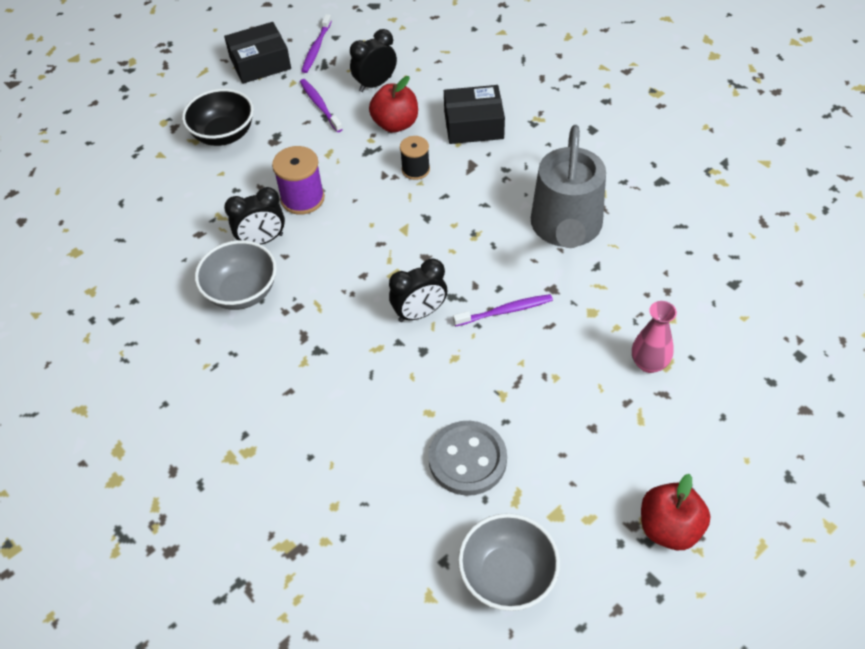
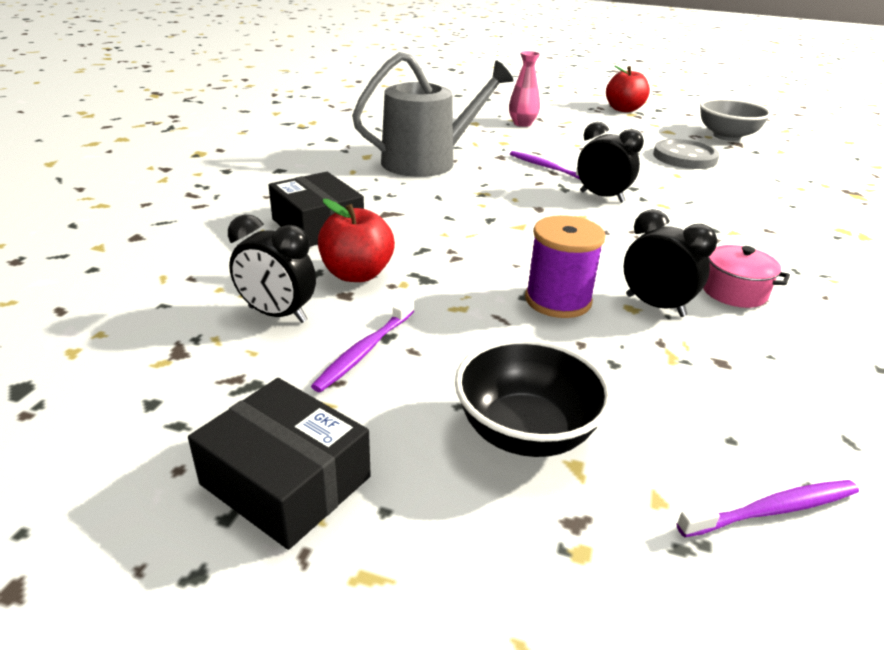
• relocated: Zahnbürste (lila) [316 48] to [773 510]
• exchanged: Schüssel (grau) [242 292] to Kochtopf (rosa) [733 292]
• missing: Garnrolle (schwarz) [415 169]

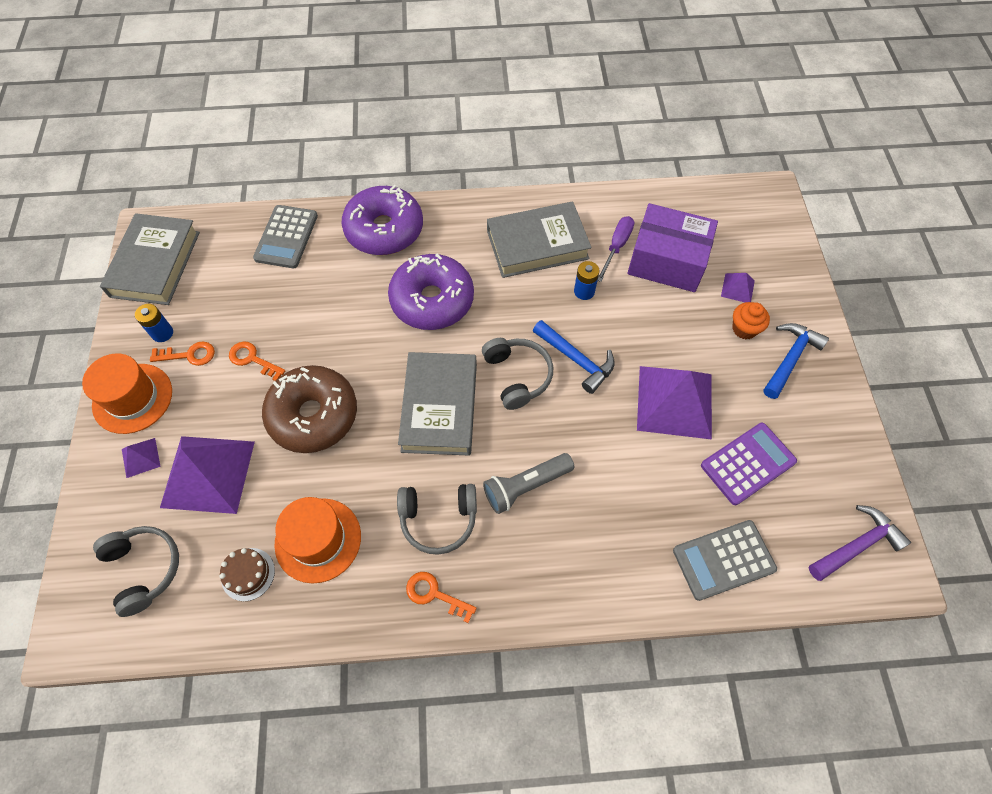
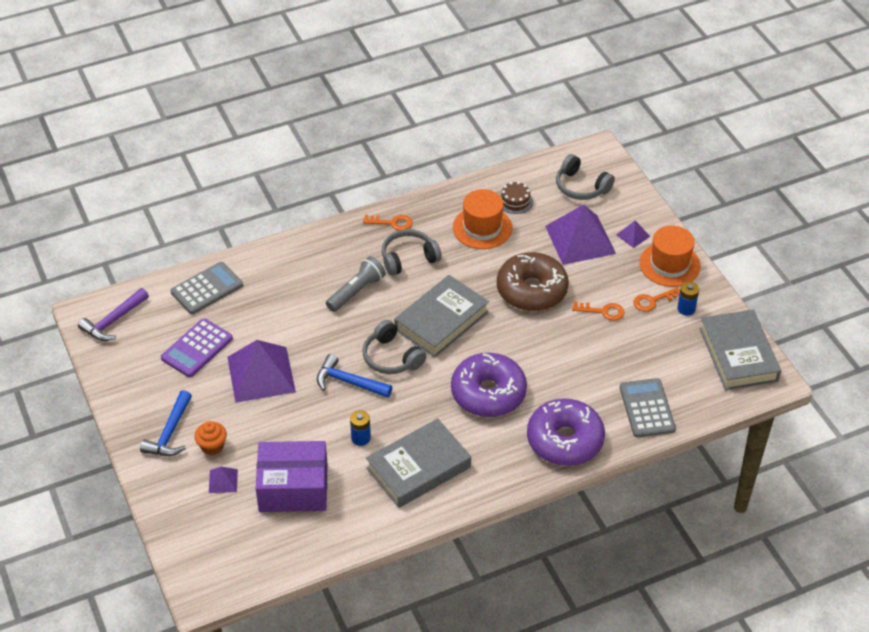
• spun: Buch (grau) [440 407] = [441 320] 60 degrees clockwise
• missing: Schraubenzieher (lila) [616 246]

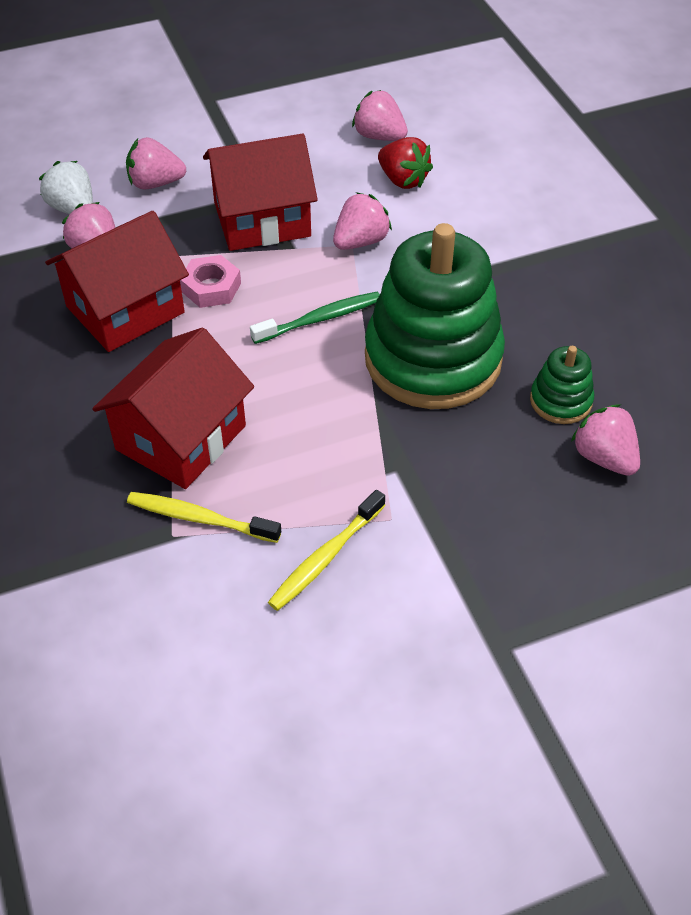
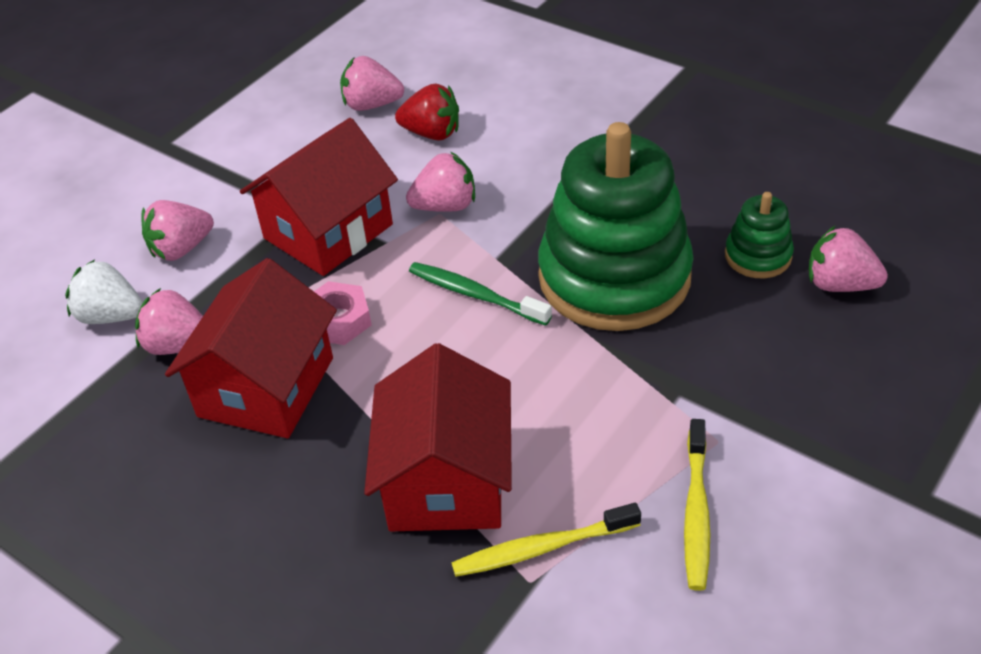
• spun: Erdbeere (rosa) [360 241] = [445 206] 60 degrees clockwise
• spun: Zahnbürste (grün) [320 319] = [475 295] 90 degrees counterclockwise

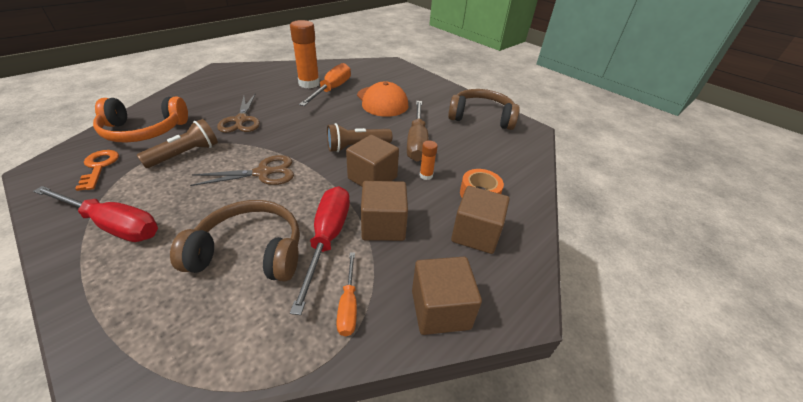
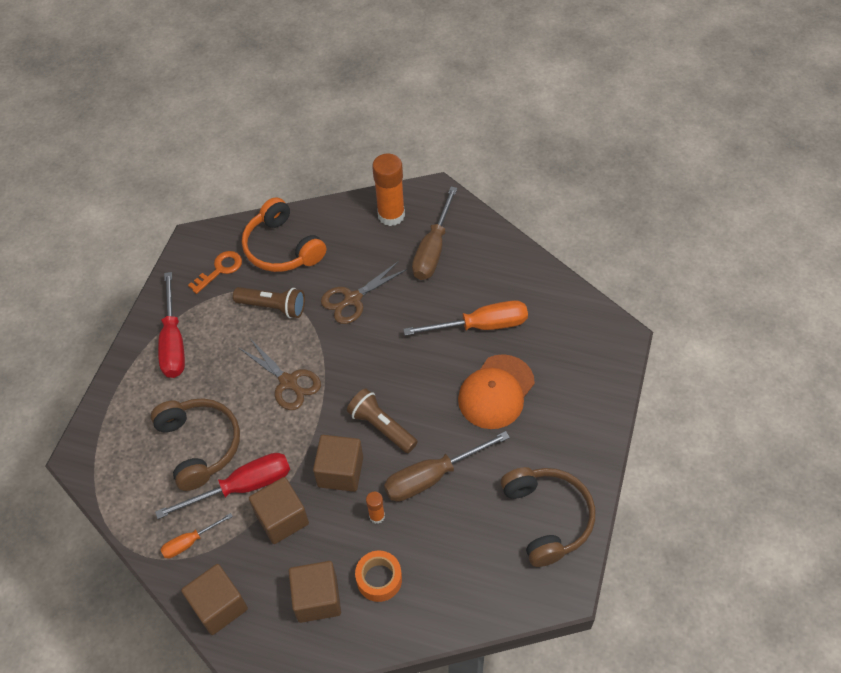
• relocated: Klebestift (orange) [309 83] to [391 215]
• appeared: Schraubenzieher (braun) [433 249]

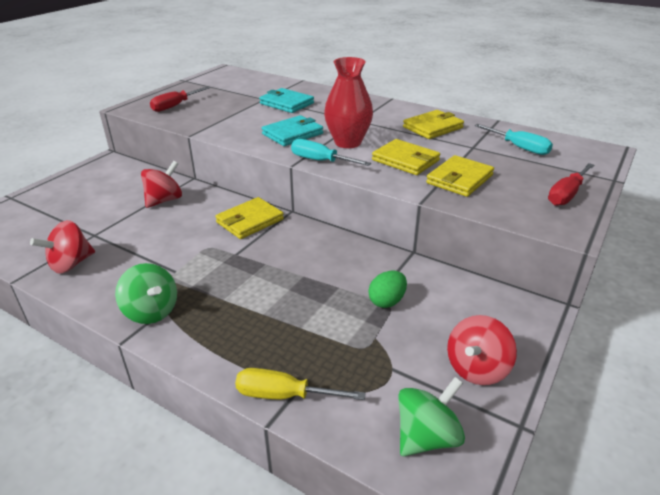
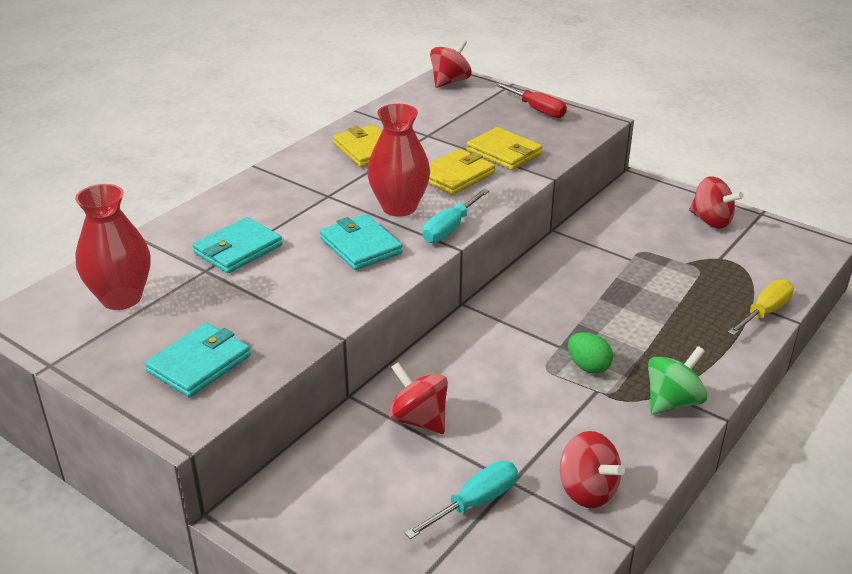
• appeared: Vase (rot) [121 298]
• exchanged: Schraubenzieher (rot) [175 106] to Geldbörse (türkis) [199 364]
• relocated: Schraubenzieher (türkis) [519 147] to [475 503]
• appeared: Kreisel (rot) [450 81]
• relocated: Ei (grün) [387 301] to [588 366]
• spun: Schraubenzieher (gelb) [284 395] = [764 312] 150 degrees counterclockwise
• missing: Geldbörse (gelb) [250 221]
• missing: Kreisel (grün) [427 436]

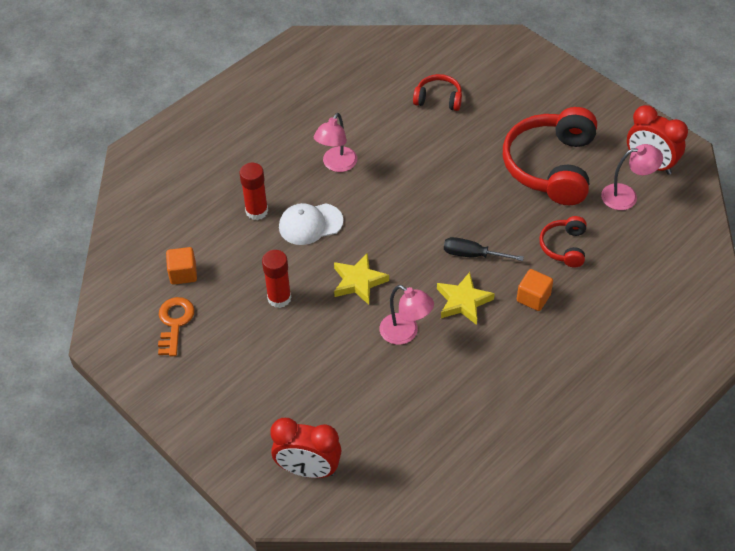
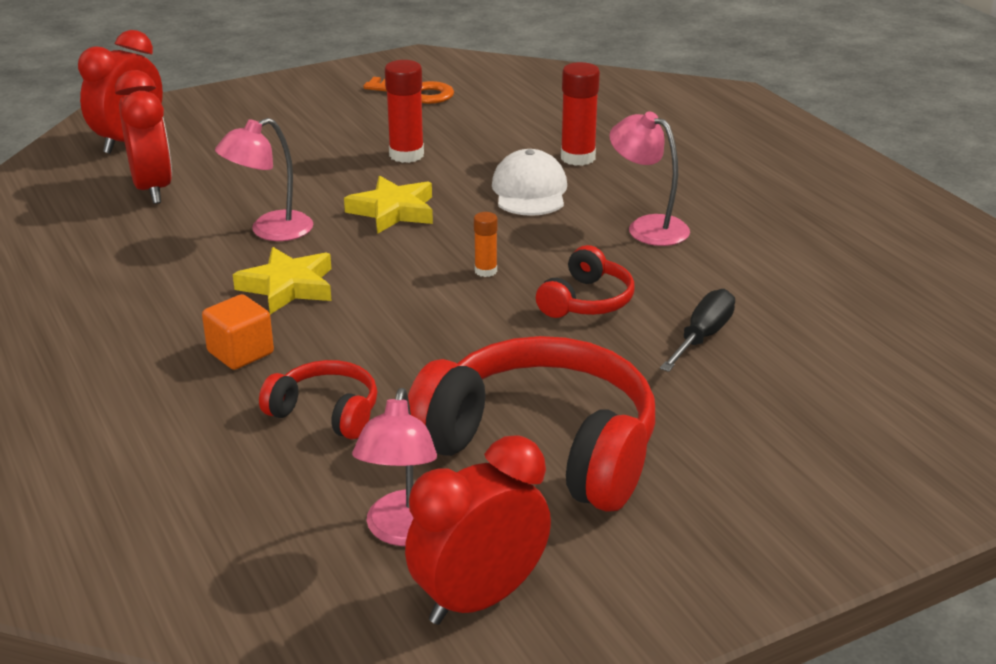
• appeared: Wecker (rot) [153 189]
• appeared: Klebestift (orange) [485 271]
• relocated: Kopfhörer (rot) [438 99] to [586 301]
• relocated: Schraubenzieher (schwarz) [473 255] to [702 337]
• missing: Kubus (orange) [183 274]

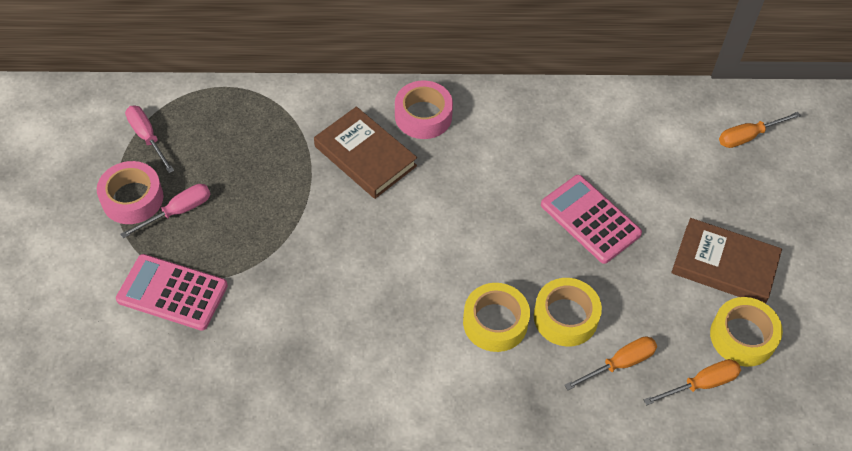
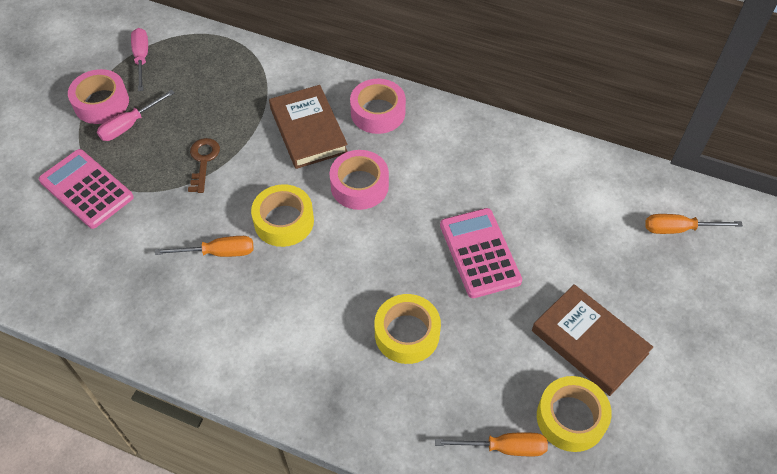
• spun: Schraubenzieher (rosa) [178 211] = [130 125] 150 degrees clockwise
• relocated: Schraubenzieher (orange) [619 364] to [218 252]
• appeared: Schlüssel (braun) [203 161]
• relocated: Klebeband (gelb) [495 322] to [284 221]
• appeared: Klebeband (rosa) [359 185]

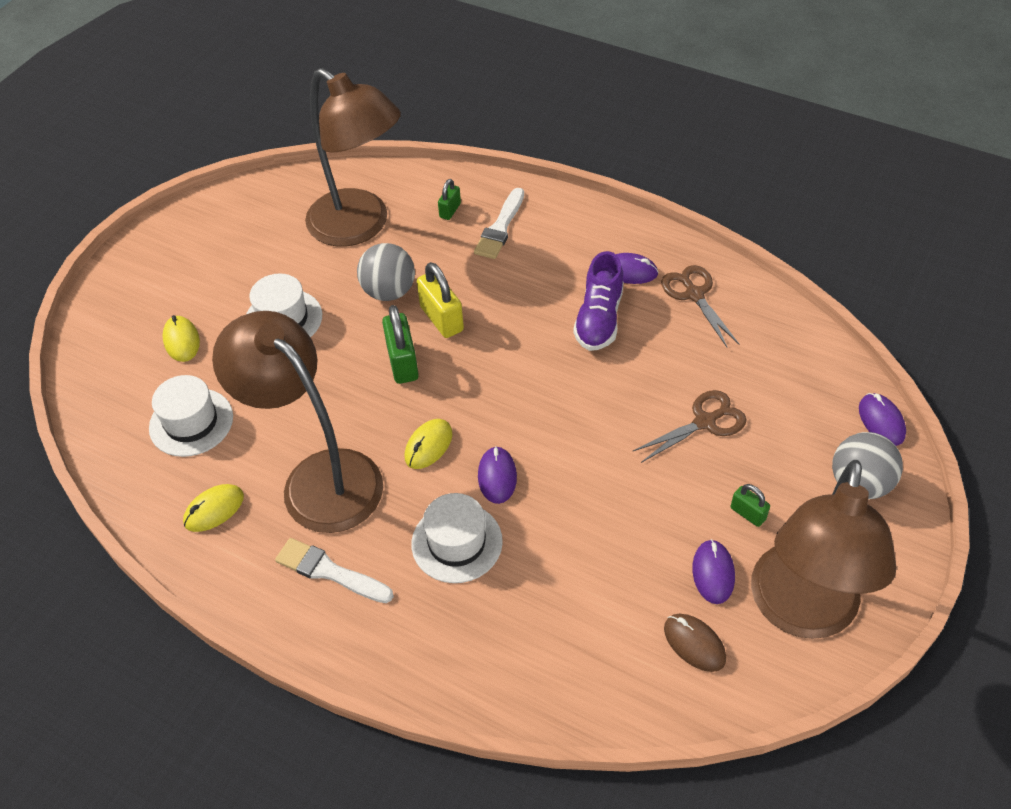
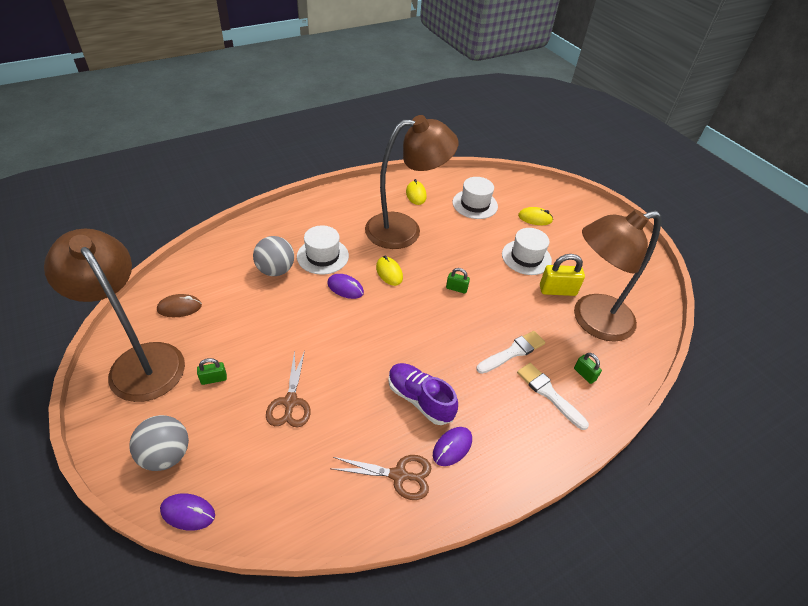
• relocated: Ball (grau) [389 291] to [276 270]
• size: Vorhängeschloss (grün) [402 362] = [456 288] x0.57
• relocated: Pinsel (weiß) [330 571] to [512 352]
• relocated: Vorhängeschloss (gelb) [442 319] to [557 290]
• missing: Computermaus (lila) [713 573]

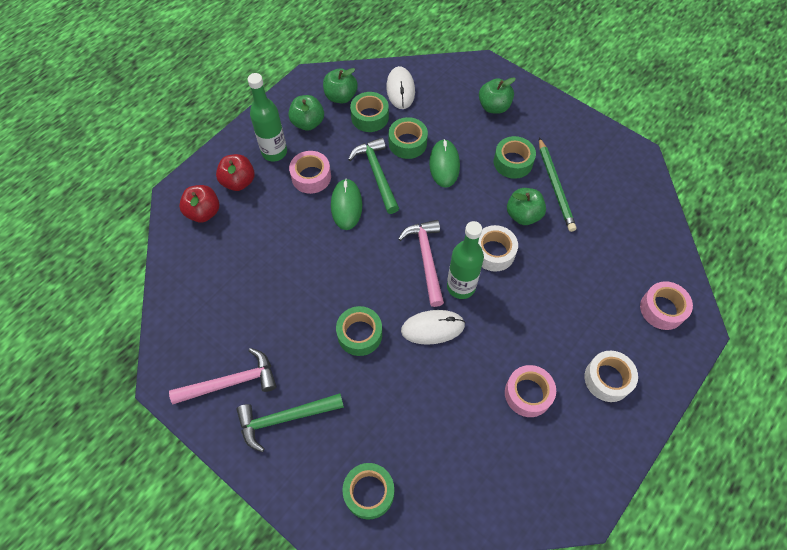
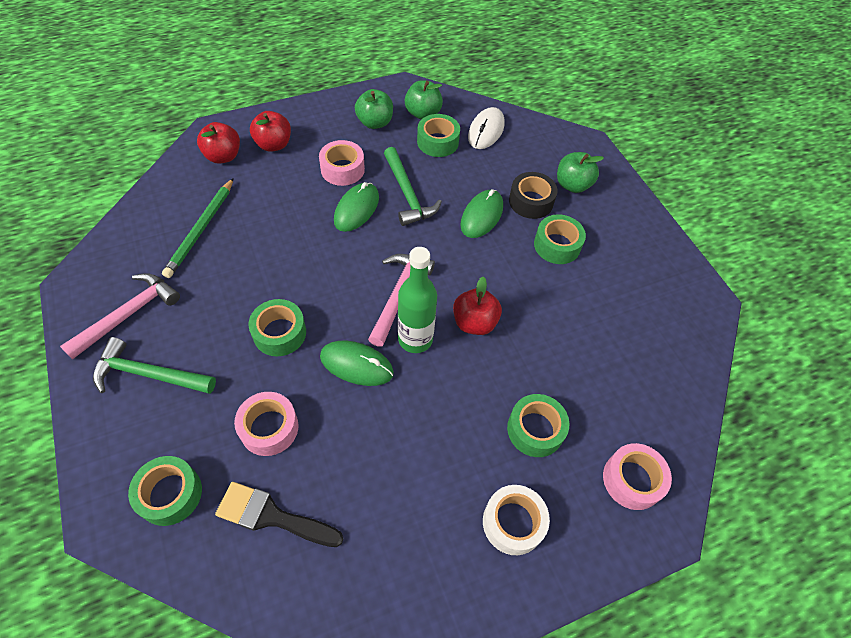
• spun: Hammer (rosa) [231 382] = [129 315] 60 degrees counterclockwise
• relocated: Bleistift (grün) [555 186] to [201 229]
• appeared: Pinsel (schwarz) [272 516]
• relocated: Klebeband (rosa) [528 394] to [269 428]
• colour: Computermaus (weiß) [432 328] to Computermaus (grün) [356 365]
• spun: Hammer (grün) [377 174] = [407 194] 150 degrees clockwise
• exchanged: Klebeband (weiß) [493 252] to Apfel (rot) [474 322]
• relocated: Klebeband (grün) [407 143] to [535 429]
• appeared: Klebeband (schwarz) [531 201]
• missing: Flasche (grün) [274 152]
• missing: Apfel (grün) [523 215]

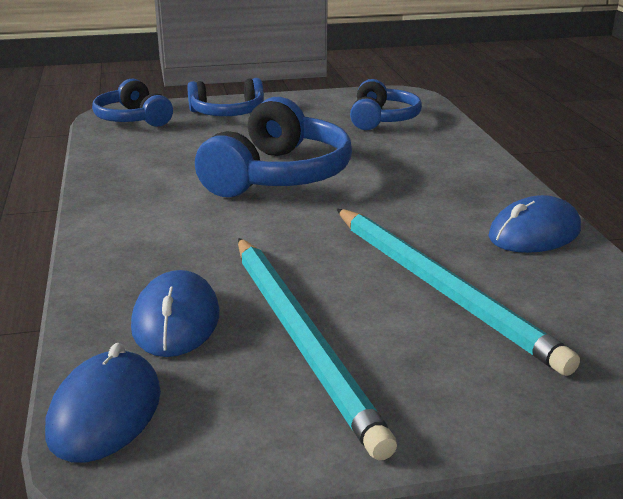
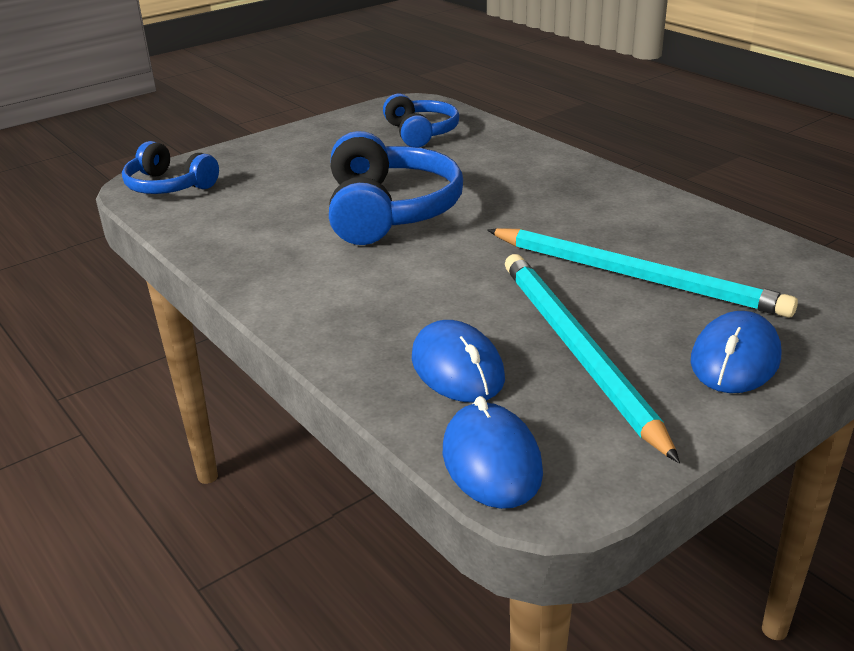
• spun: Bleistift (türkis) [301 339] = [577 351] 150 degrees counterclockwise
• relocated: Computermaus (blau) [534 233] to [735 359]
• missing: Kopfhörer (blau) [227 113]

